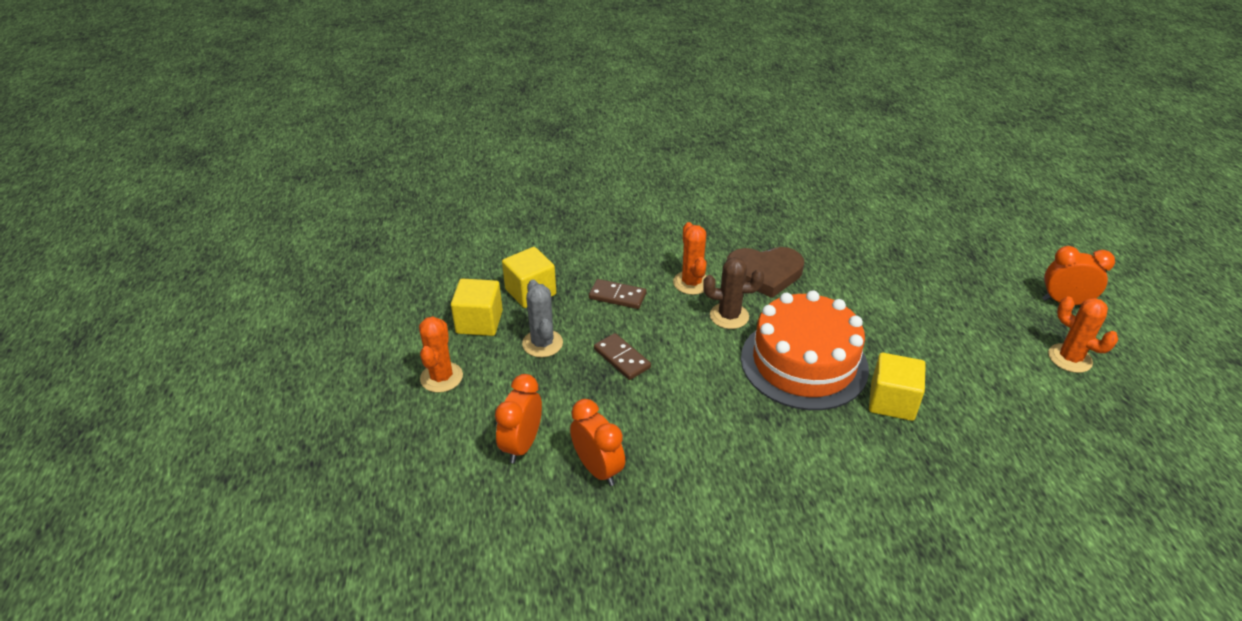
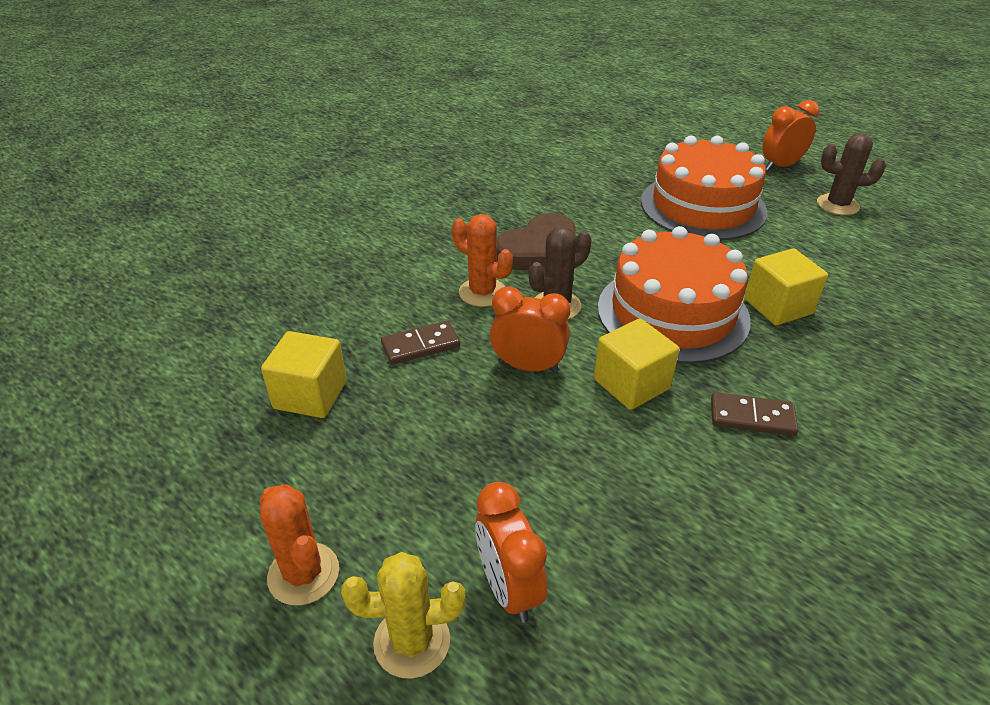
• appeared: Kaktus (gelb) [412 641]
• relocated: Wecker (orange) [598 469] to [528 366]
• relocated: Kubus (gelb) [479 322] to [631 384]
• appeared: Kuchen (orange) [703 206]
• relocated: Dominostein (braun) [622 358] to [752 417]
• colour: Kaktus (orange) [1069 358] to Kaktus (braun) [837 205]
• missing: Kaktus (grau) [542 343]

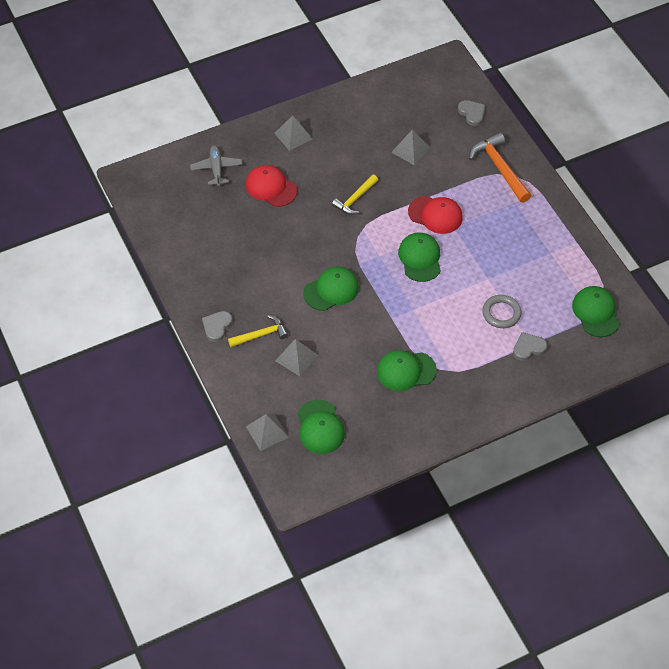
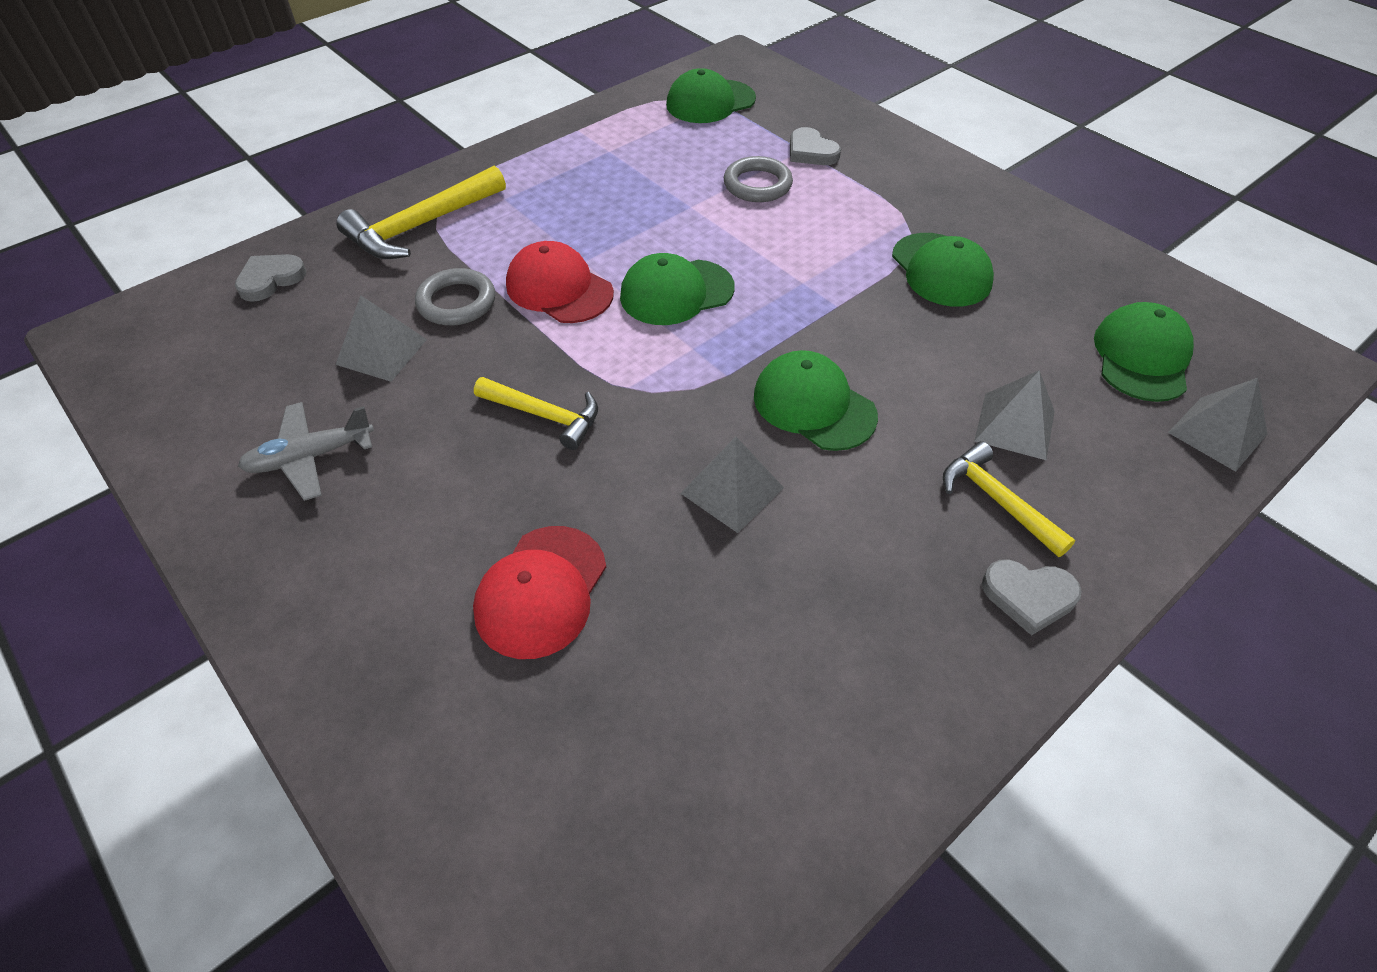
• relocated: Flugzeug (grau) [216 169] to [310 457]
• colour: Hammer (orange) [499 168] to Hammer (gelb) [421 226]
• appeared: Ring (grau) [456 302]
• spun: Kappe (rot) [435 215] = [559 289] 60 degrees counterclockwise
• relocated: Pyramide (grau) [293 136] to [732 490]
• spun: Kappe (grün) [320 427] = [1141 357] 45 degrees counterclockwise

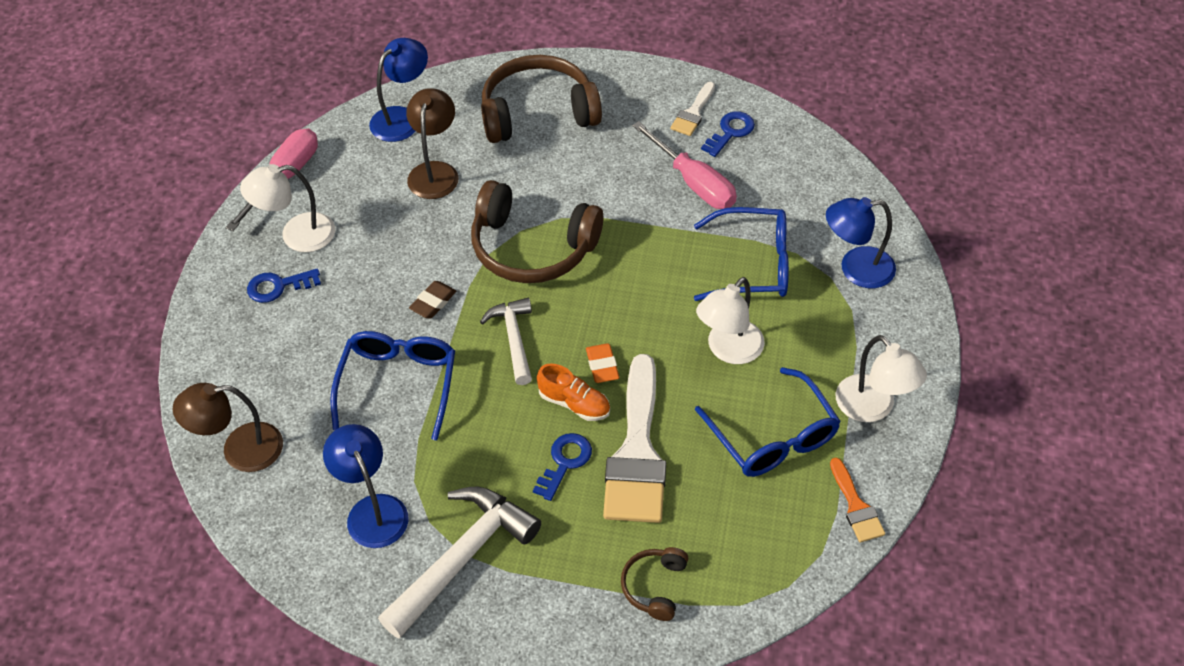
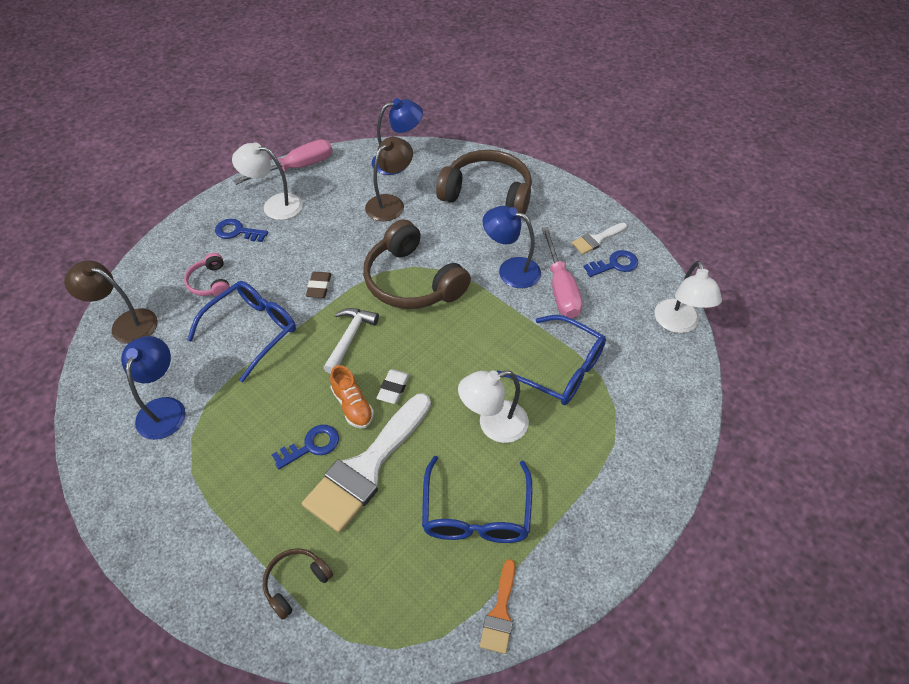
• appeared: Kopfhörer (rosa) [210 283]
• spun: Radiergummi (braun) [433 302] = [319 287] 60 degrees counterclockwise
• colour: Radiergummi (orange) [602 366] to Radiergummi (weiß) [393 388]
• relocated: Lampe (blau) [856 269] to [510 270]
• relocated: Lampe (weiß) [872 408] to [678 324]
• missing: Hammer (weiß) [462 558]

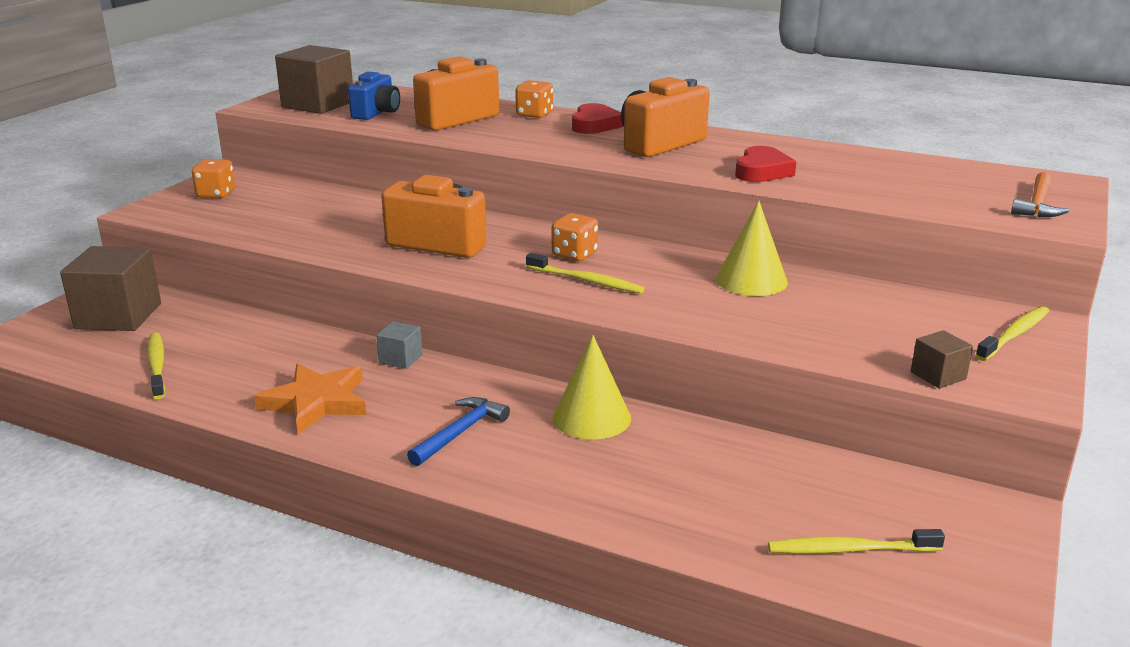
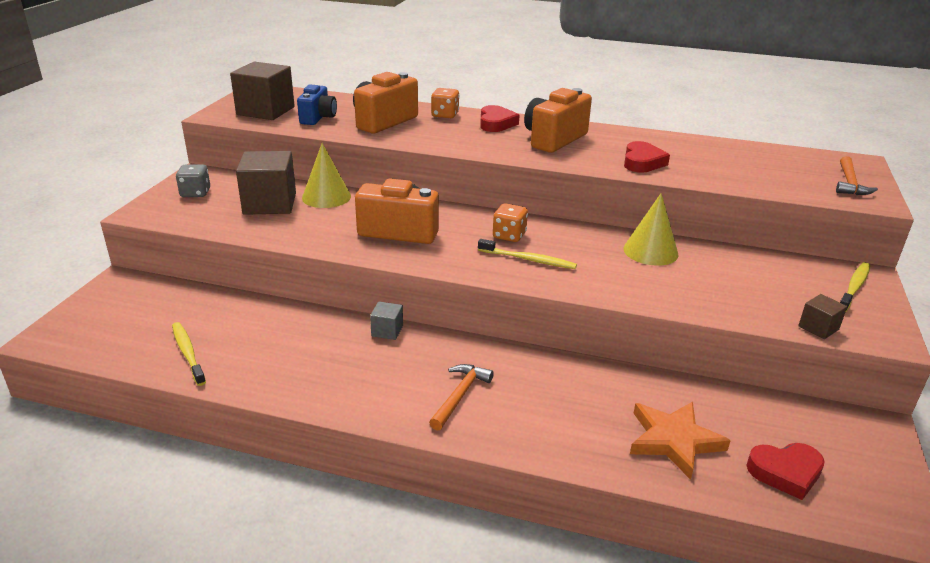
• colour: Spielwürfel (orange) [216 194] to Spielwürfel (grau) [195 193]
• relocated: Kubus (braun) [118 316] to [270 203]
• relocated: Kegel (gelb) [591 417] to [326 197]
• colour: Hammer (blau) [460 432] to Hammer (orange) [460 395]
• relocated: Stern (orange) [316 402] to [673 440]
• exchanged: Zahnbürste (gelb) [849 549] to Herz (rot) [785 472]

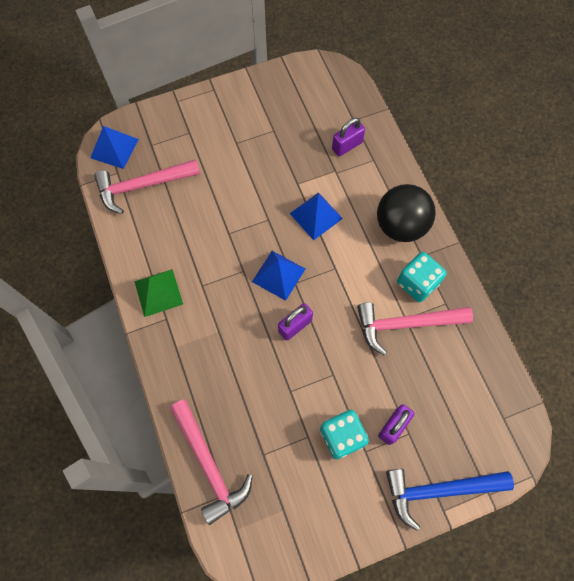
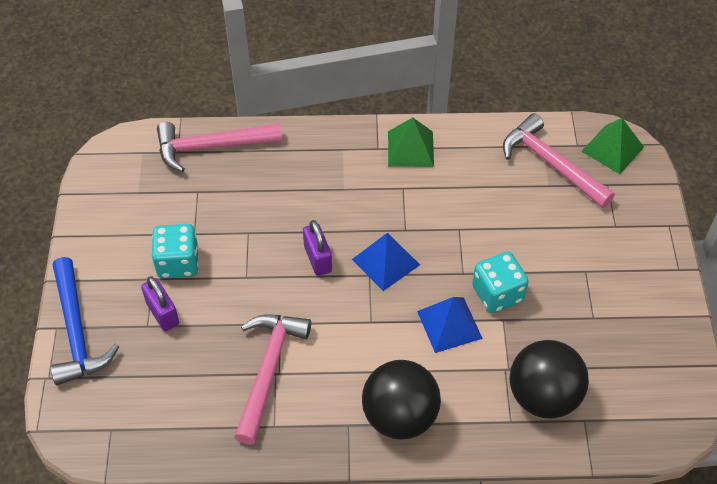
• spun: Hammer (blau) [439 490] = [77 331] 150 degrees clockwise
• relocated: Spielwürfel (türkis) [417 283] to [497 293]
• spun: Hammer (rosa) [142 186] = [551 164] 45 degrees counterclockwise
• exchanged: Vorhängeschloss (lila) [347 146] to Ball (schwarz) [543 396]
• colour: Pyramide (blau) [114 148] to Pyramide (grün) [612 149]

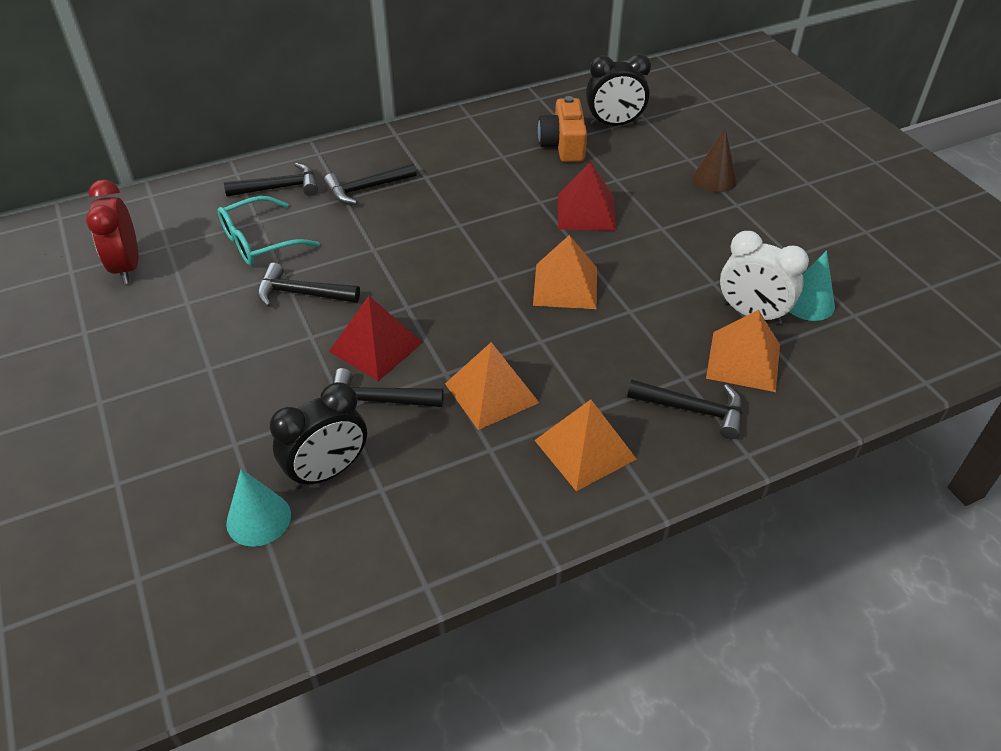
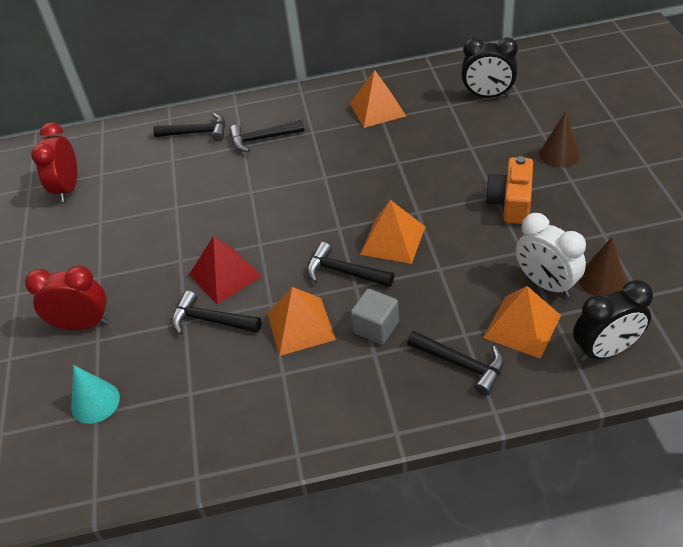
• appeared: Wecker (rot) [83 324]
• relocated: Hammer (schwarz) [301 293] to [344 272]
• relocated: Pyramide (orange) [585 449] to [377 109]
• appeared: Kubus (grau) [376 327]
• relocated: Kamera (orange) [563 145] to [511 202]
• relocated: Wecker (schwarz) [328 471] to [605 351]
• colour: Kegel (türkis) [808 303] to Kegel (braun) [602 280]
• missing: Brille (türkis) [259 242]
• missing: Pyramide (rot) [586 212]

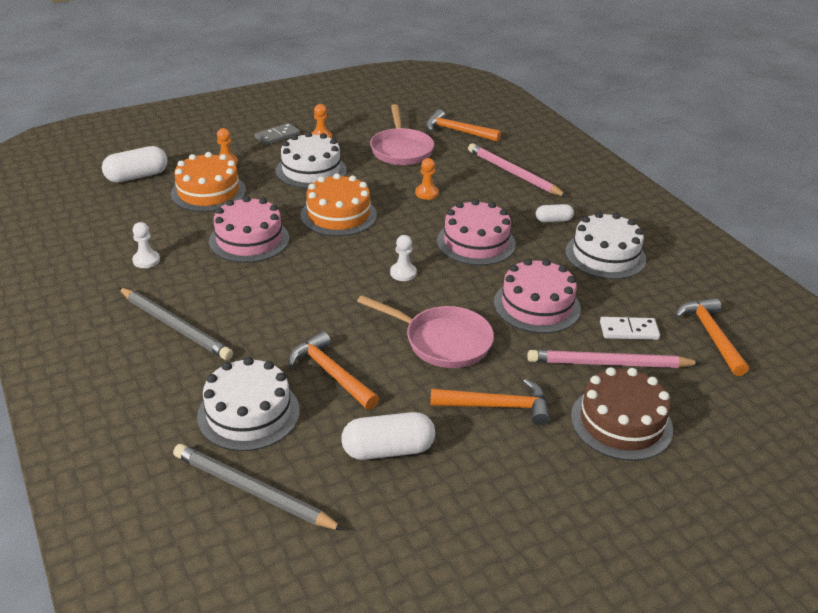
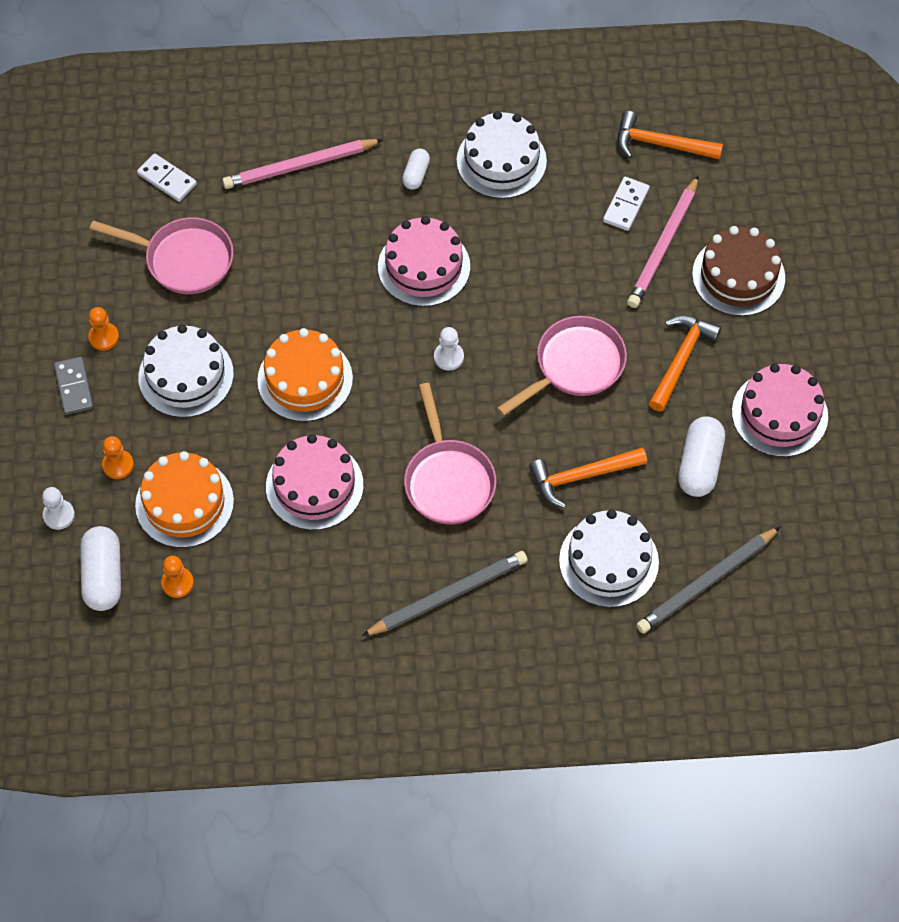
• relocated: Bauer (weiß) [146 260] to [59 515]
• exchanged: Hammer (orange) [457 131] to Dominostein (weiß) [167 179]
• relocated: Bauer (orange) [426 193] to [177 583]
• appeared: Pfanne (rosa) [448 480]
• relocated: Kuchen (rosa) [537 305] to [779 414]

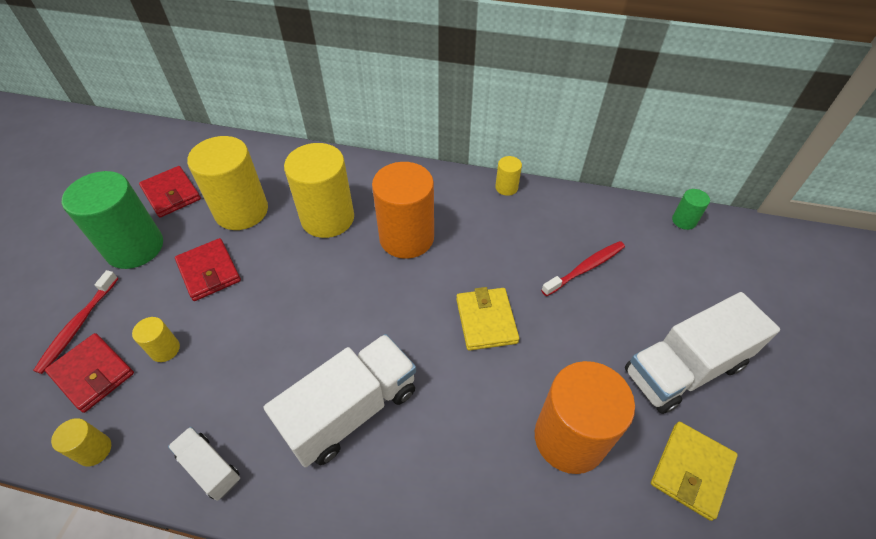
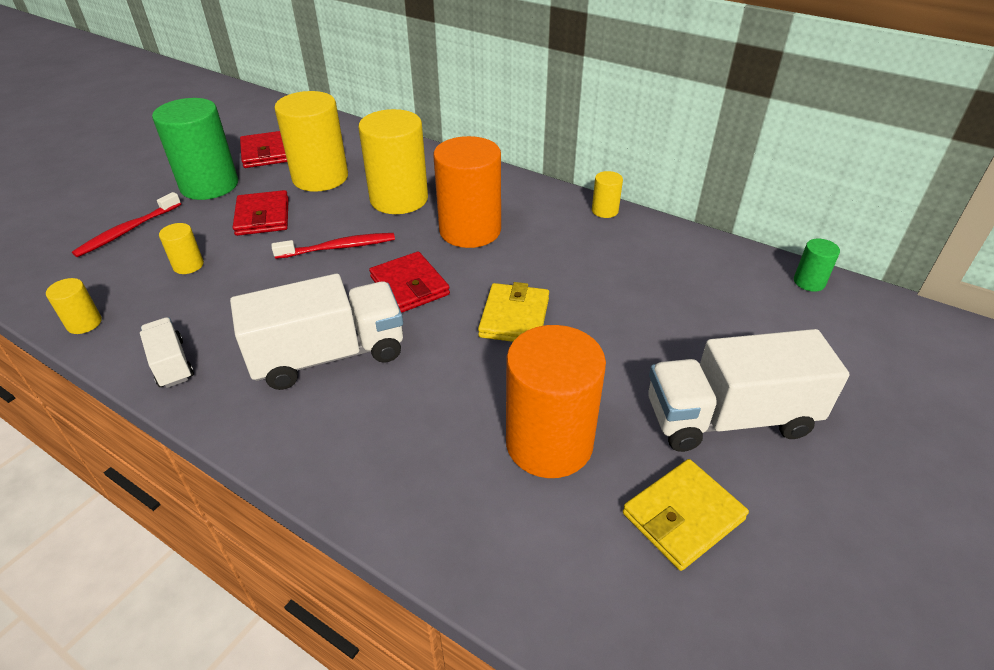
• relocated: Zahnbürste (rot) [585 268] to [339 247]
• relocated: Geldbörse (rot) [93 374] to [409 286]

